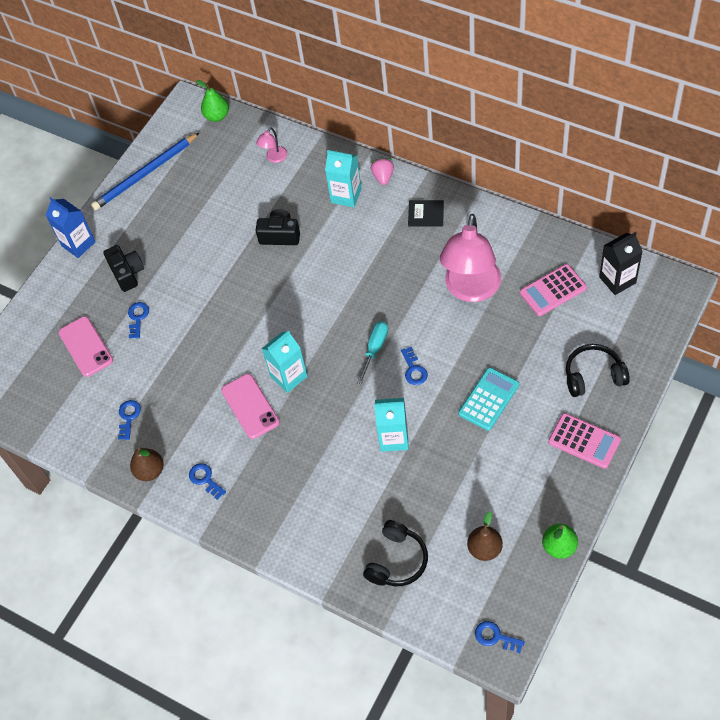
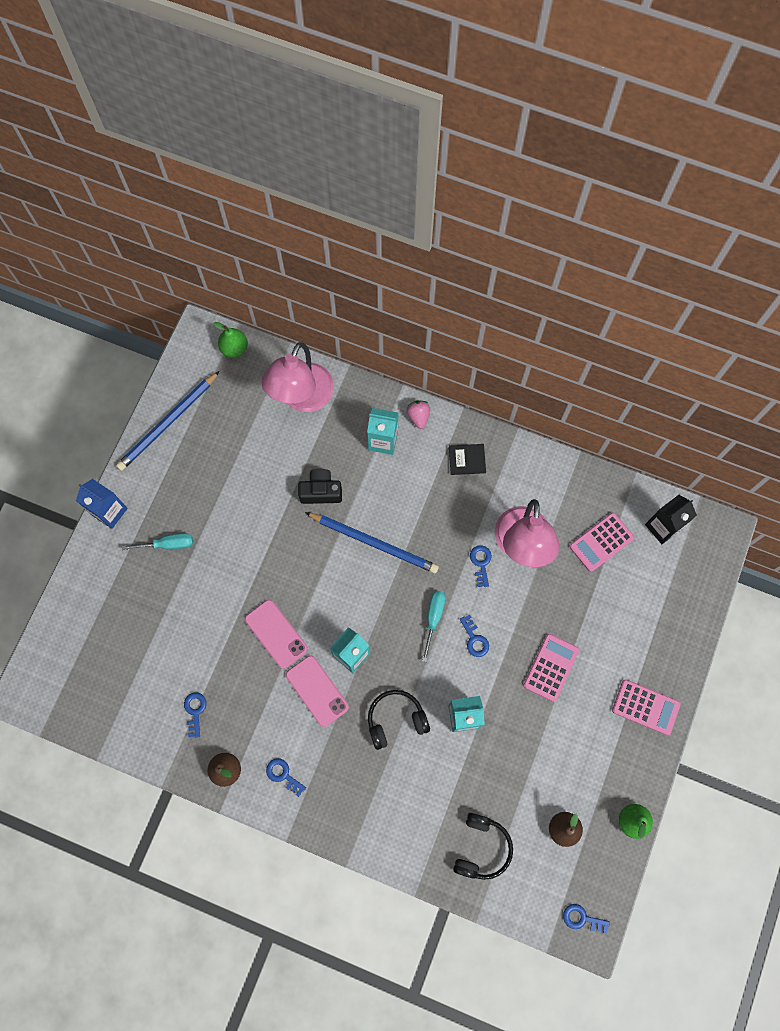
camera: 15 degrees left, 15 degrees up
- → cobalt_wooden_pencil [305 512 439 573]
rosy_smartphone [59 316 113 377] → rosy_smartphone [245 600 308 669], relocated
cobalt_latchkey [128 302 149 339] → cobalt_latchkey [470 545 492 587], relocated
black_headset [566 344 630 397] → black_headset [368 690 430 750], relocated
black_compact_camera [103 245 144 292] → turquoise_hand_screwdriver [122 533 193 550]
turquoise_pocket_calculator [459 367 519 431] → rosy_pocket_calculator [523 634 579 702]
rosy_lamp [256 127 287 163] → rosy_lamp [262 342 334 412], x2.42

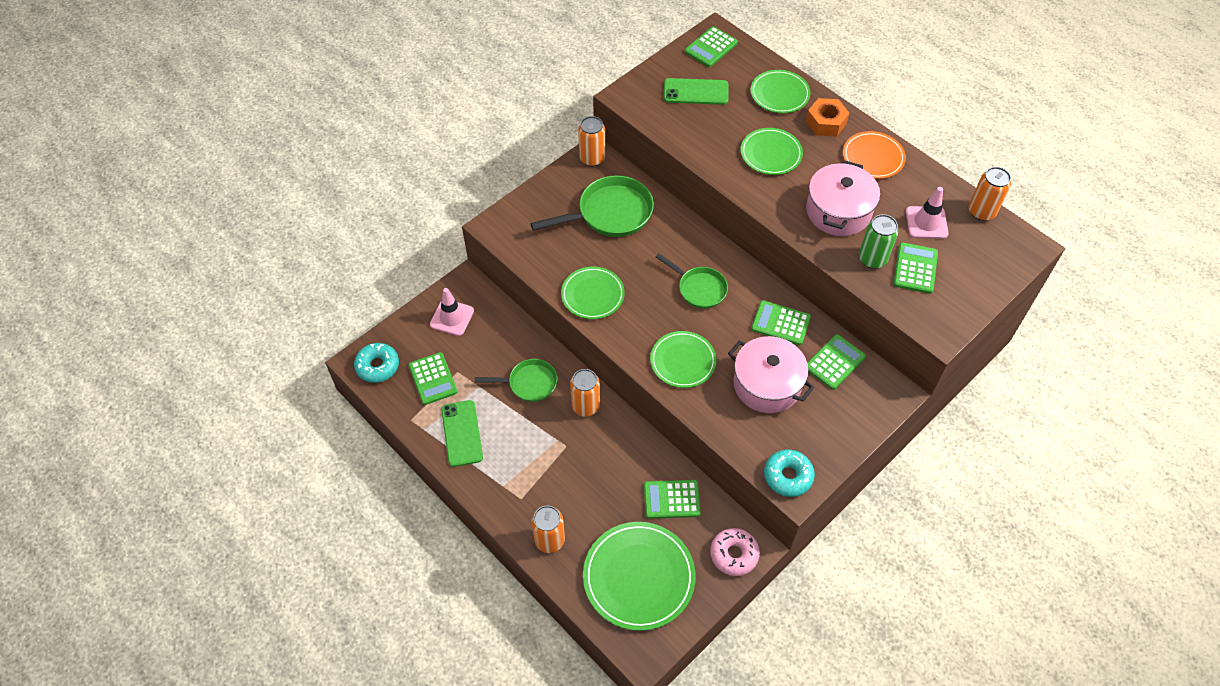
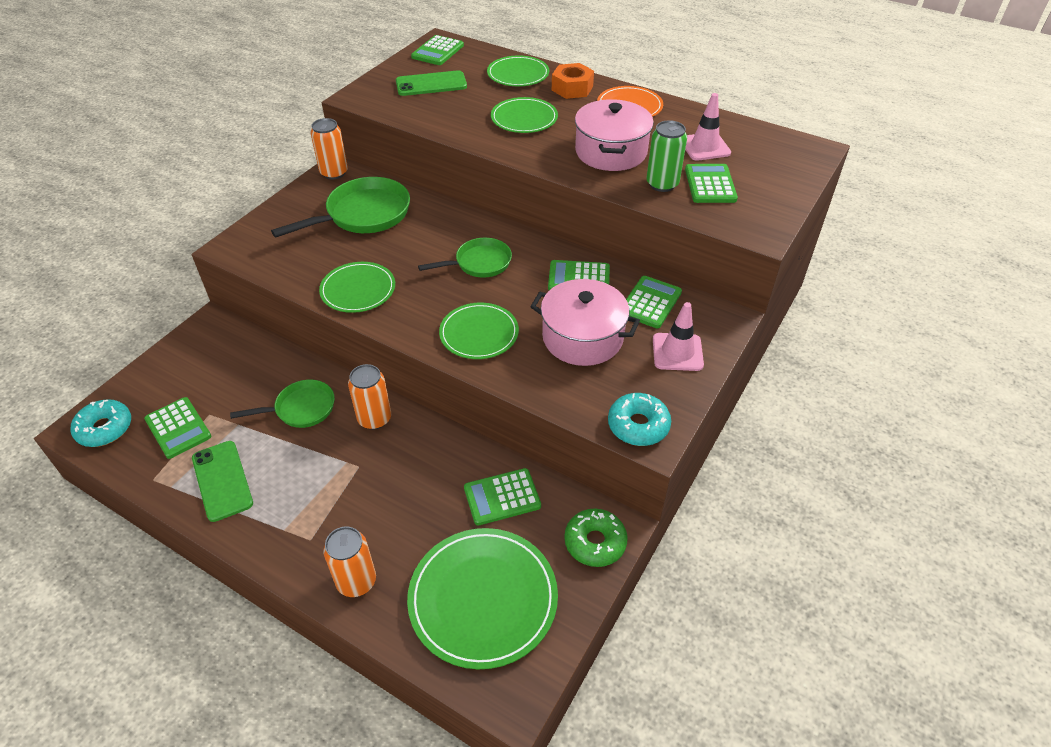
camera: 15 degrees left, 10 degrees down
bright_orange_tin [969 167 1011 221] → -
rosy_traffic_cone [430 288 474 336] → rosy_traffic_cone [653 302 704 371], relocated
rosy_donut [710 528 760 576] → emerald_donut [564 509 628 567]
emerald_skillet [656 253 728 309] → emerald_skillet [418 238 512 278], 45 degrees counterclockwise

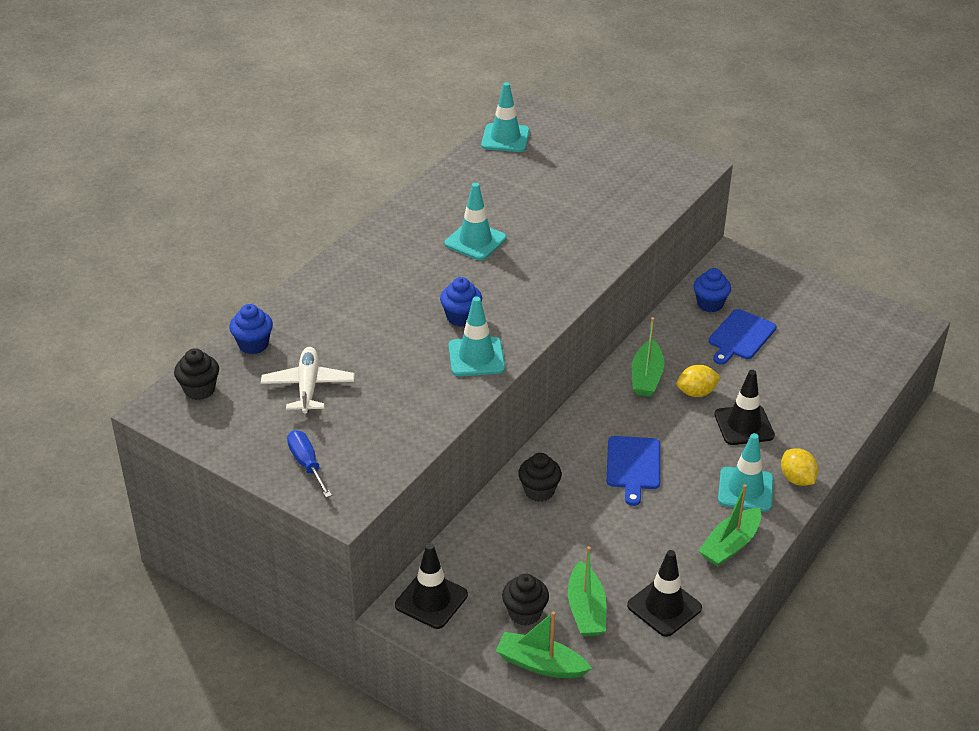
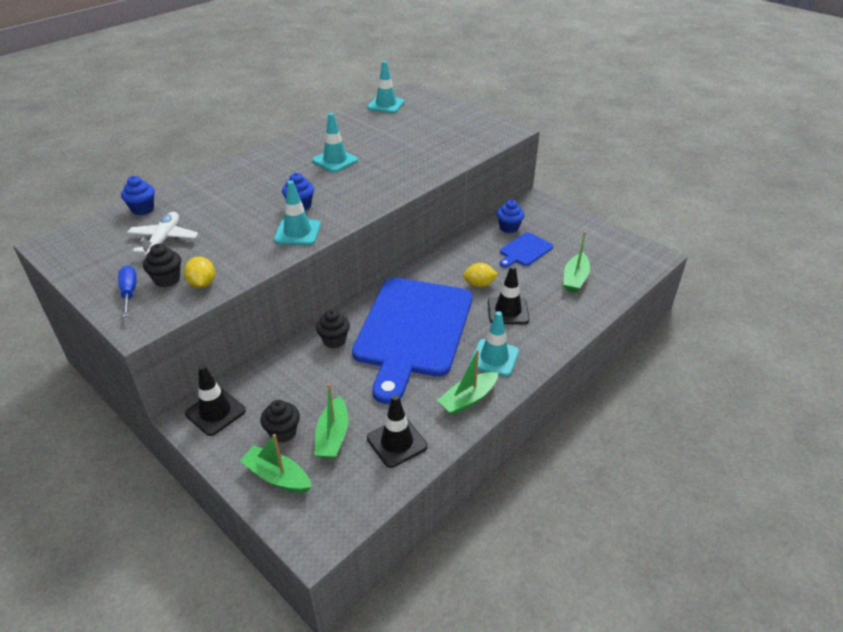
camera: 10 degrees right, 0 degrees up
black_muffin [174 348 219 400] → black_muffin [143 244 181 287], relocated
emerald_toy_boat [632 317 664 397] → emerald_toy_boat [563 231 590 293], relocated
yellow_citrus_fruit [781 448 818 486] → yellow_citrus_fruit [184 257 215 288], relocated
cobalt_cutting_board [606 436 660 506] → cobalt_cutting_board [352 278 472 404], x2.36

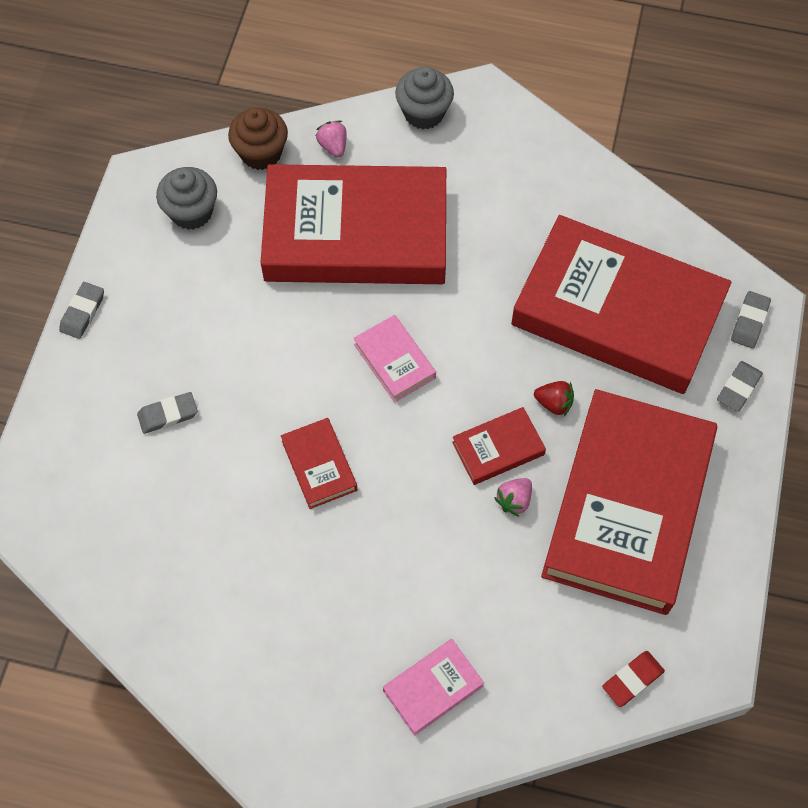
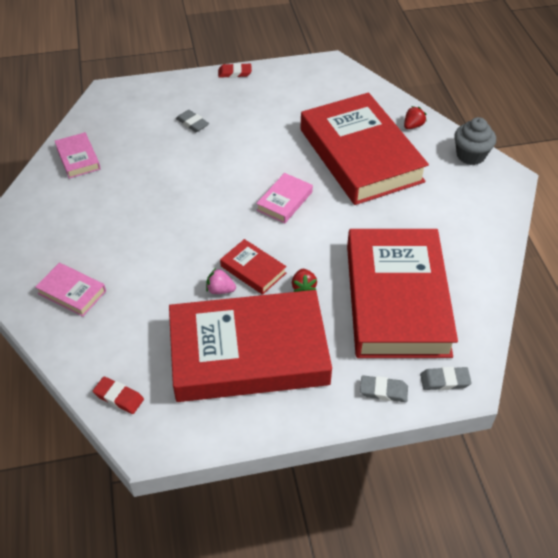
camera: 65 degrees right, 15 degrees down
grey_muffin [156 167 217 230] → -
brown_muffin [228 107 288 170] → -
crimson_hardback [281 418 357 509] → -
- → rosy_hardback [55 132 101 179]
grey_eraser [59 282 104 339] → crimson_eraser [218 63 252 78]
rosy_berry [316 121 347 158] → crimson_berry [404 106 427 129]

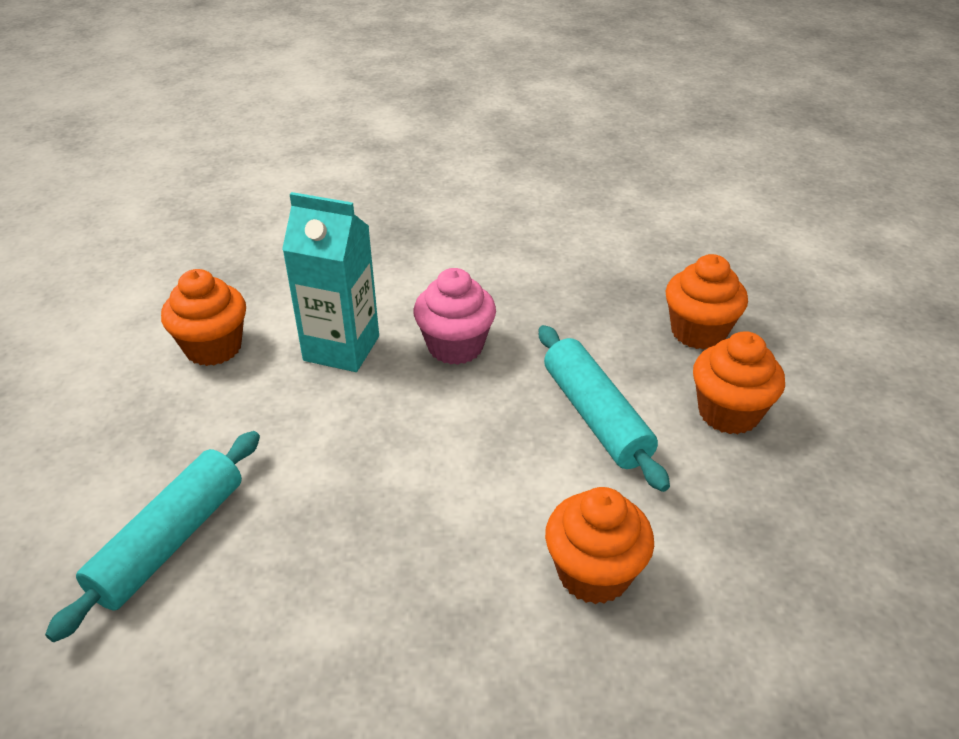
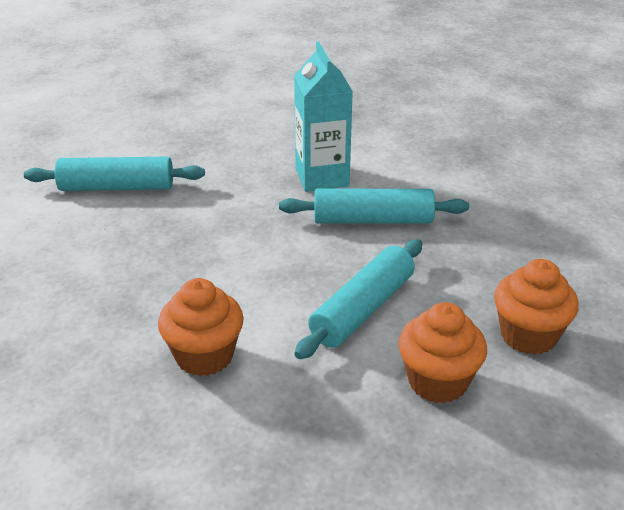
camera: 60 degrees right, 5 degrees down
bright_orange_muffin [161 269 246 366] → -
rosy_muffin [414 268 496 365] → turquoise_pastry_roller [279 188 469 224]

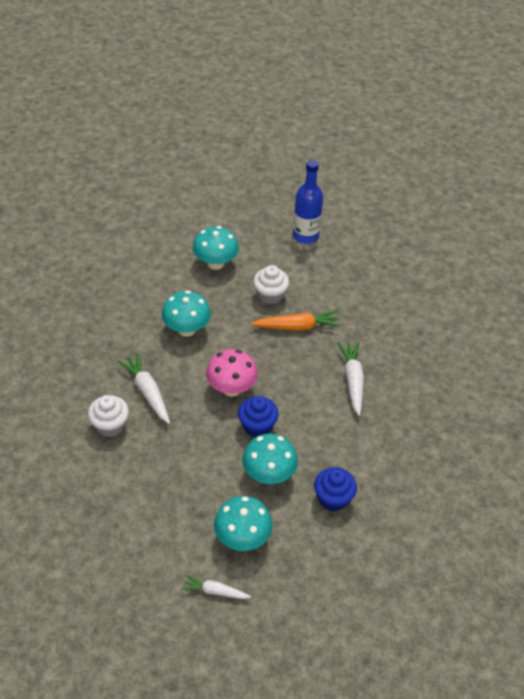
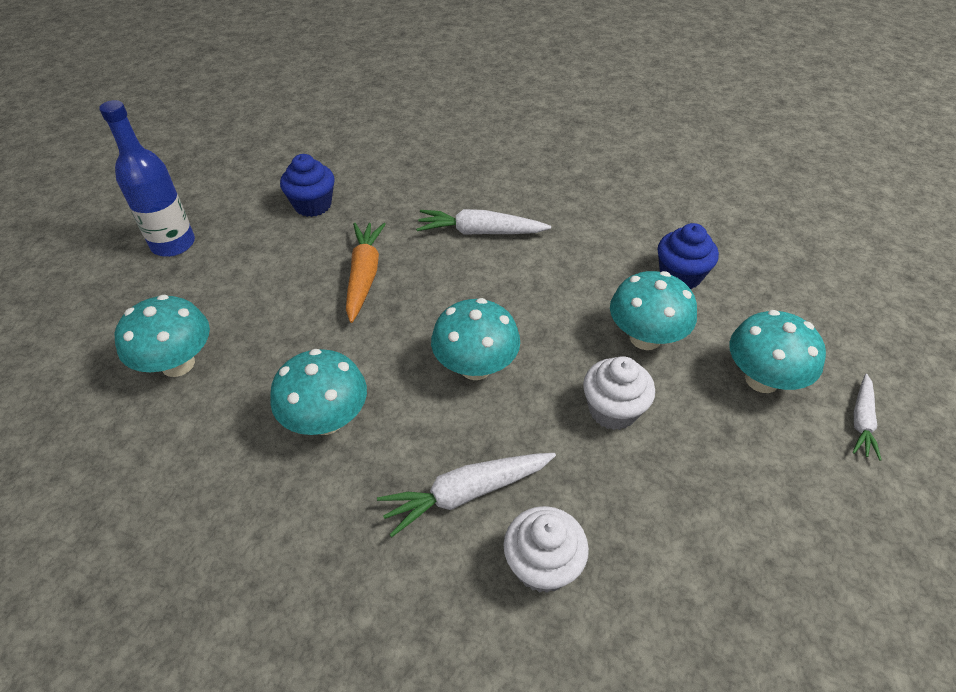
camera: 80 degrees left, 0 degrees up
cobalt_muffin [238 396 279 437] → cobalt_muffin [280 154 335 217], relocated
snow-white_muffin [253 265 289 305] → snow-white_muffin [583 356 655 430], relocated
rosy_fungus [206 349 258 397] → turquoise_fungus [431 298 520 380]

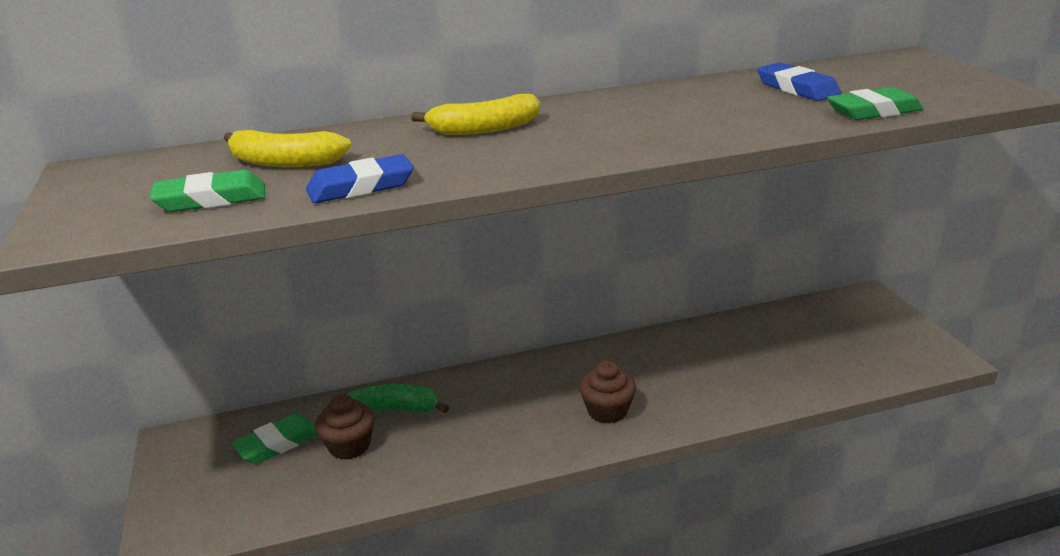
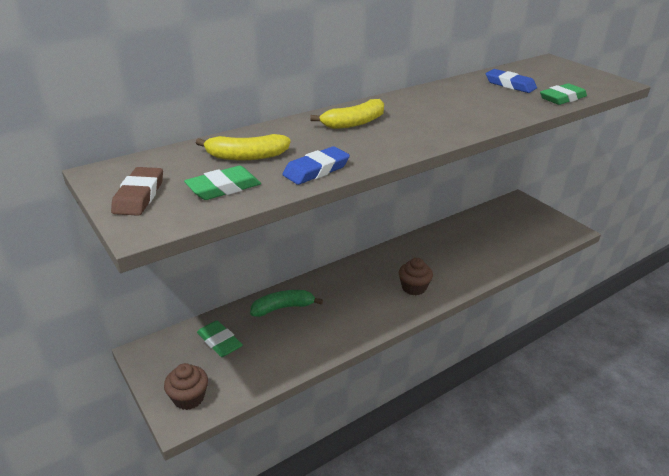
camera: 20 degrees left, 5 degrees up
- → brown_eraser [111 167 163 216]
brown_muffin [315 395 374 460] → brown_muffin [164 363 208 410], relocated
emerald_eraser [231 413 318 464] → emerald_eraser [197 321 243 357], 75 degrees counterclockwise

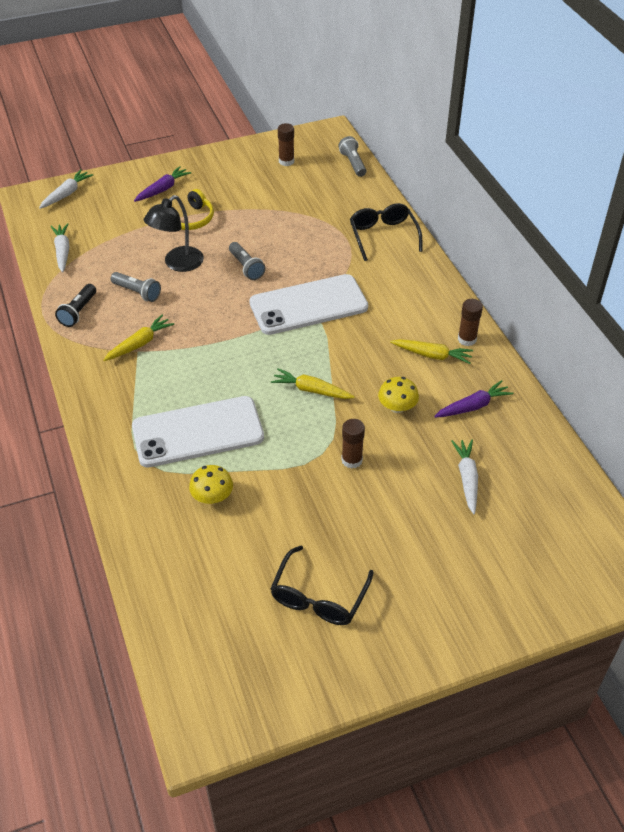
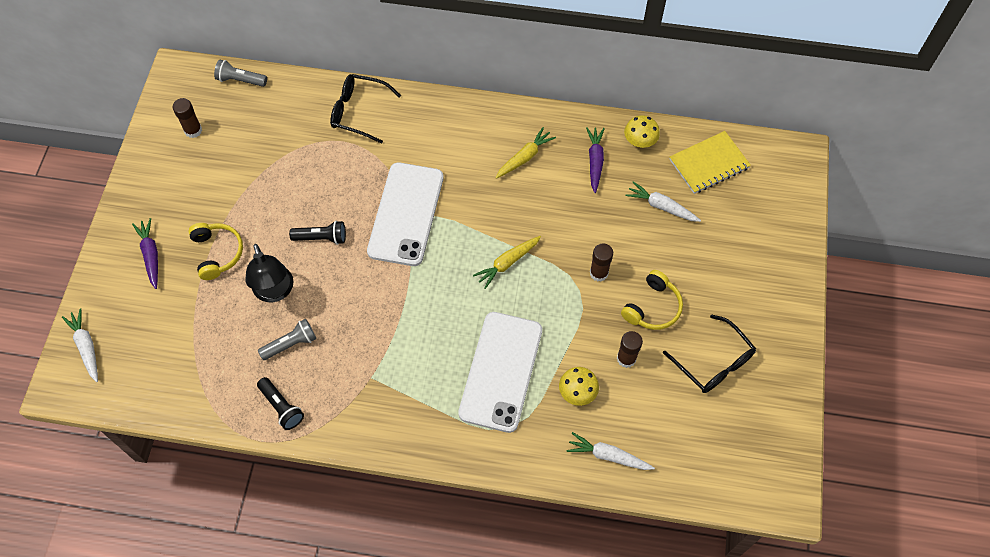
camera: 60 degrees left, 15 degrees up
yellow_toy_carrot [103 315 174 361] → -
- → yellow_headset [621 270 683 330]
- → yellow_exercise_book [669 131 751 194]
snow-white_toy_carrot [51 223 70 273] → snow-white_toy_carrot [567 432 655 470], relocated
yellow_fungus [378 377 419 413] → yellow_fungus [624 115 660 148], relocated
brown_stick_of_glue [458 299 483 346] → brown_stick_of_glue [617 331 643 368], relocated
grey_flashlight [229 242 265 280] → black_flashlight [289 221 346 245]

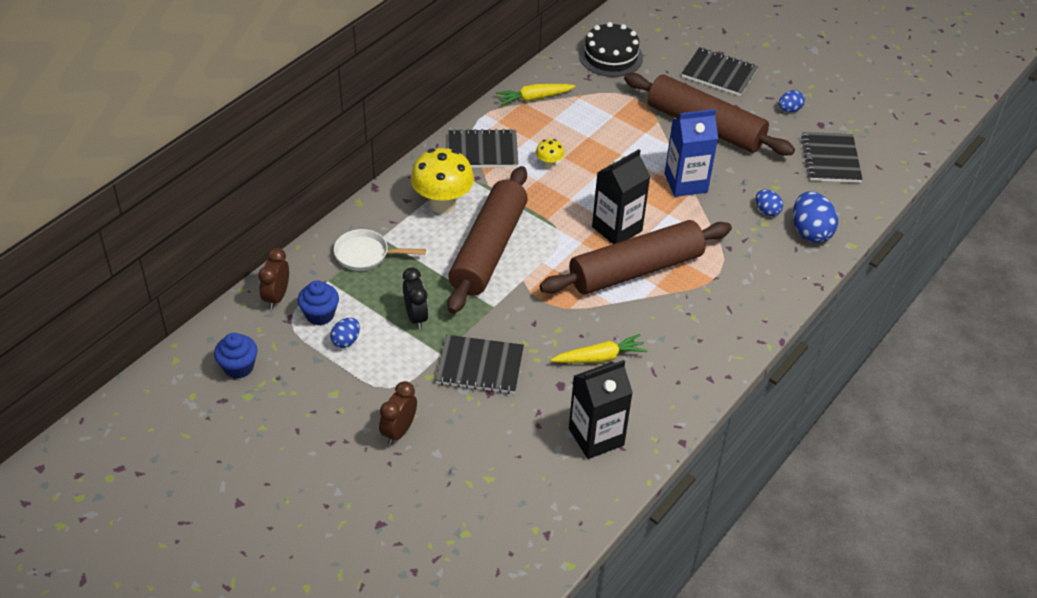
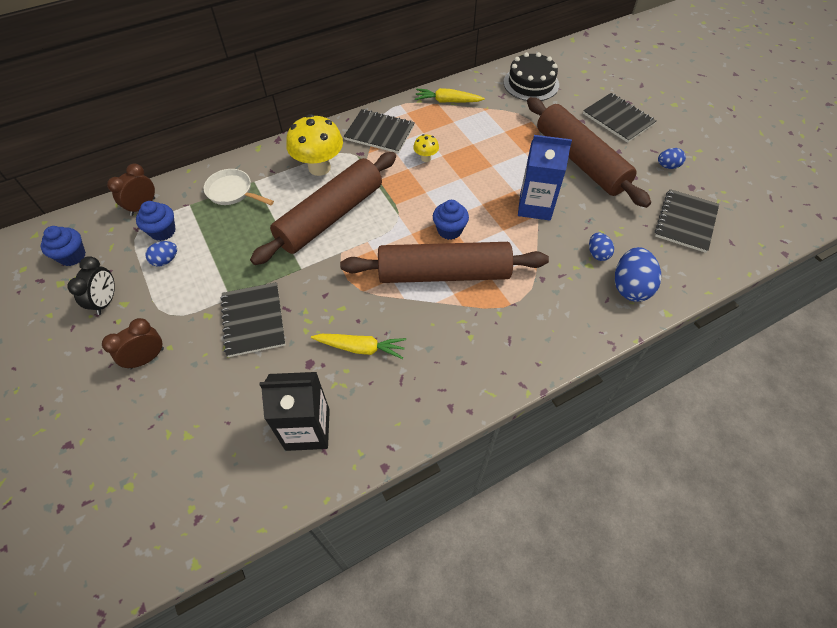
camera: 25 degrees right, 10 degrees up
black_clock [403 267 429 329] → black_clock [67 256 115 315], relocated
black_carton [592 149 650 244] → cobalt_muffin [433 200 469 240]
black_exercise_book [436 335 524 394] → black_exercise_book [220 282 285 357], 45 degrees clockwise

